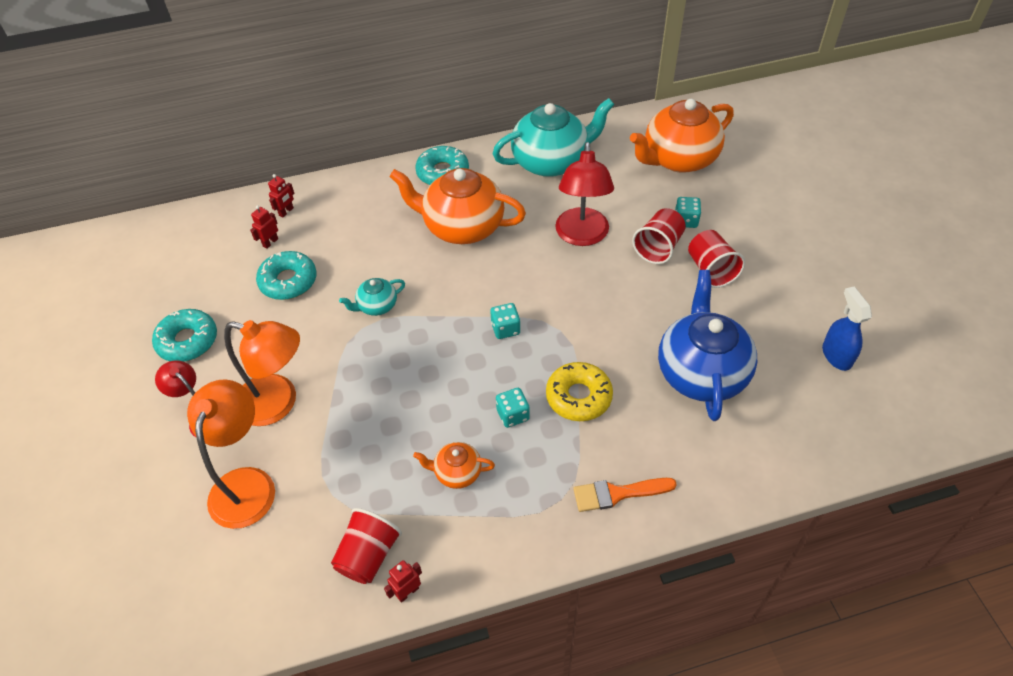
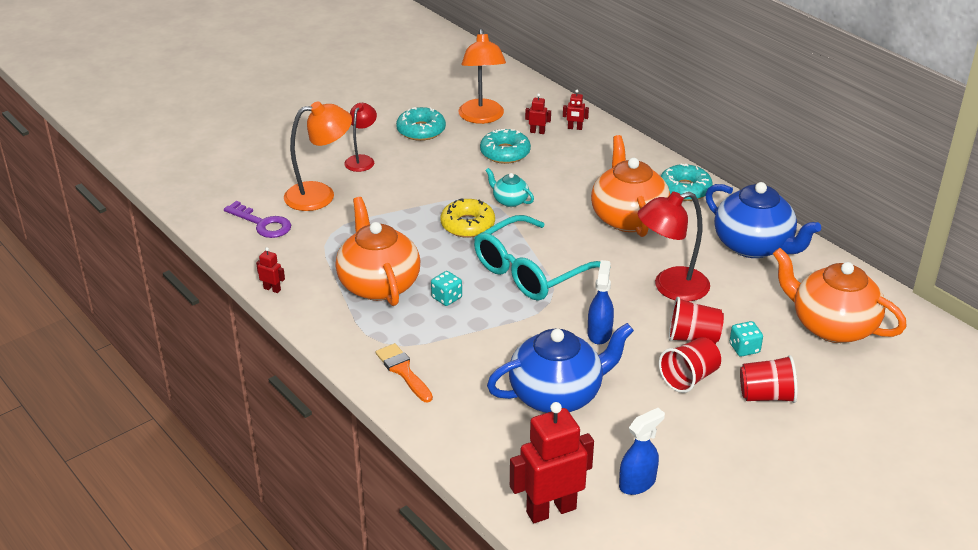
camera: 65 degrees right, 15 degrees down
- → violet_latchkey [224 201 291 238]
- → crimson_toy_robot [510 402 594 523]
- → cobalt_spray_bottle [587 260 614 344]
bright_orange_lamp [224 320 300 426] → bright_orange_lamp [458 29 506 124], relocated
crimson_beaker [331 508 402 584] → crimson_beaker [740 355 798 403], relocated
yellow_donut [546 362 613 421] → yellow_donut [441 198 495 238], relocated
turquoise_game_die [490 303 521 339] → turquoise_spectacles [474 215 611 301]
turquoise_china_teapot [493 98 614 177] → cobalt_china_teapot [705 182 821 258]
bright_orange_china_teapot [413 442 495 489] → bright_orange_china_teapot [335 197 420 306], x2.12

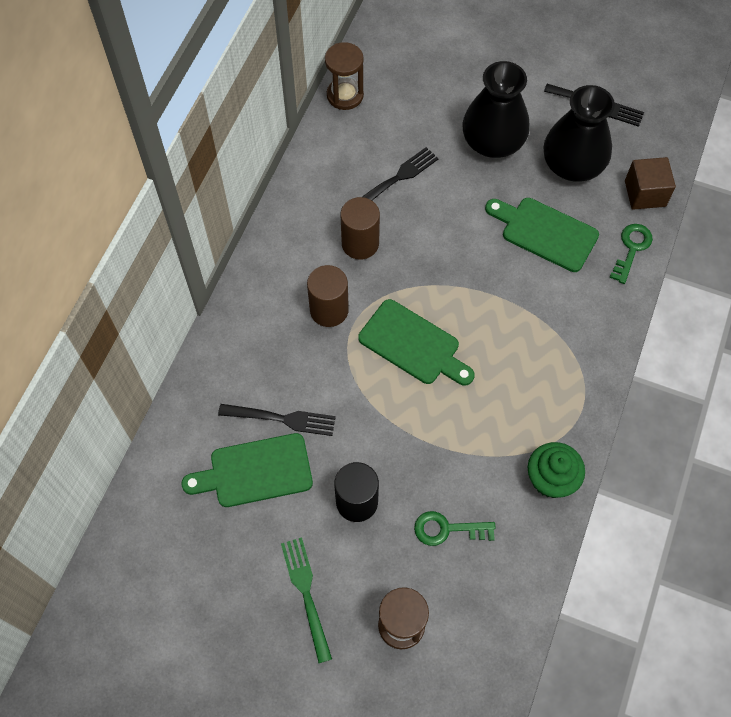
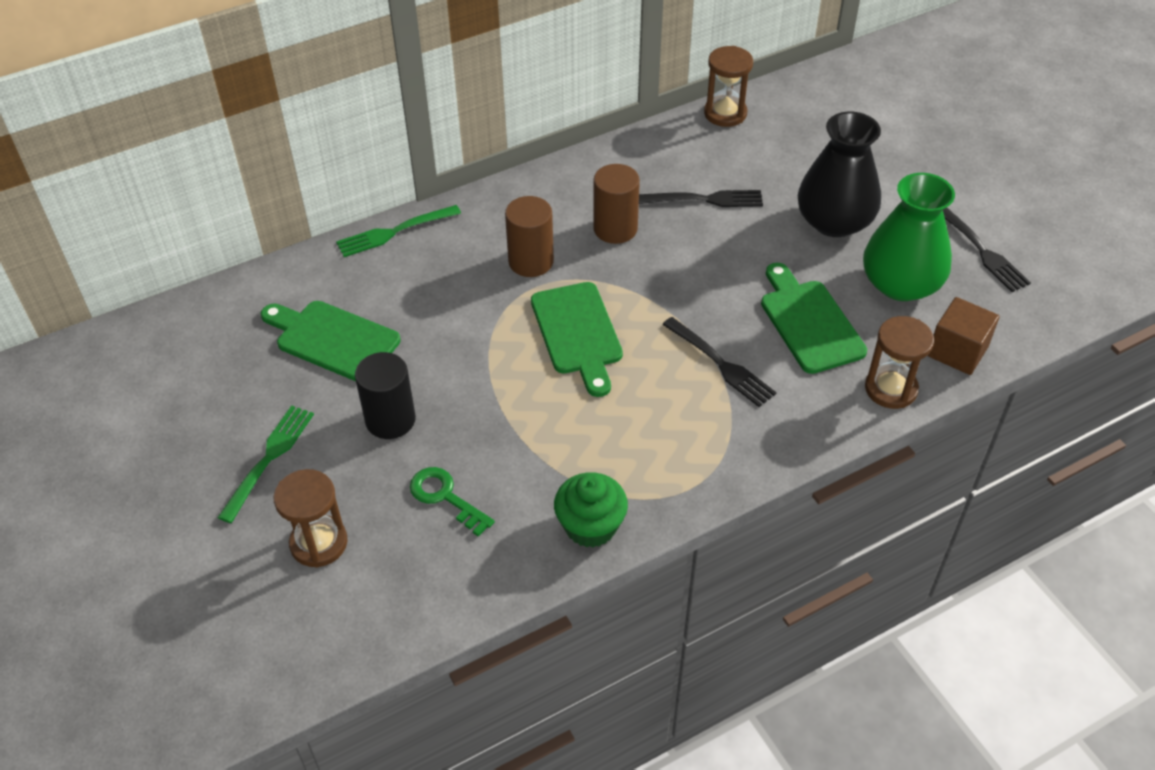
camera: 40 degrees right, 15 degrees down
- → emerald_table_fork [336 205 461 257]
black_table_fork [218 404 336 436] → black_table_fork [662 317 777 407], relocated
emerald_latchkey [609 224 653 284] → brown_sandglass [865 316 934 409]
black_vase [543 85 615 182] → emerald_vase [863 173 955 301]

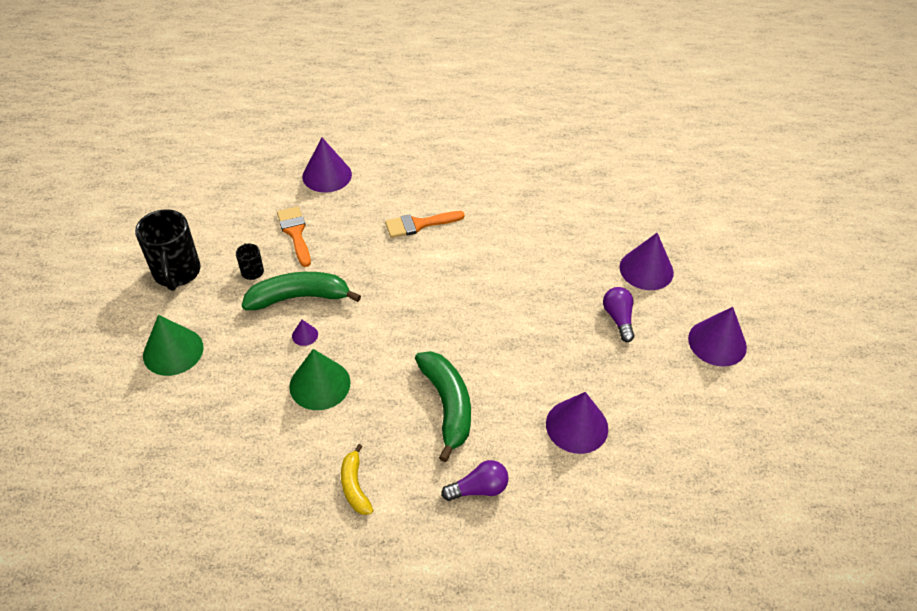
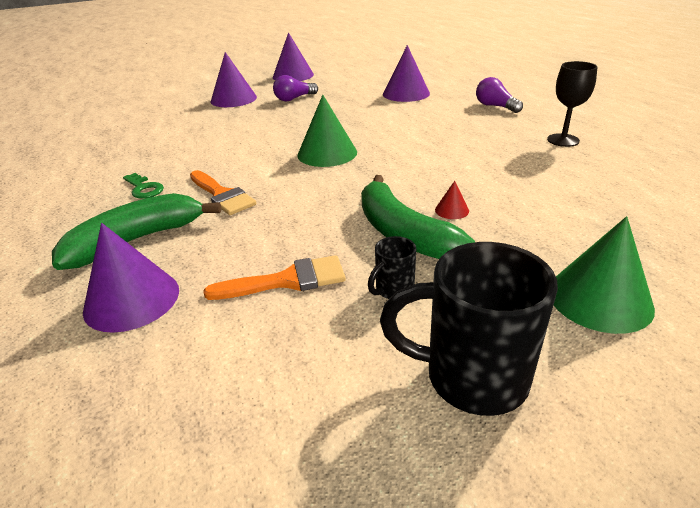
camera: 110 degrees left, 15 degrees down
- → emerald_latchkey [123 173 164 199]
emerald_cone_shape [289 349 351 410] → emerald_cone_shape [297 95 357 167], relocated
emerald_toy_banana [415 351 471 462] → emerald_toy_banana [52 193 221 270], relocated
yellow_toy_banana [341 444 374 515] → black_goblet [547 61 597 147]
violet_cone_shape [292 320 318 346] → crimson_cone_shape [435 181 469 219]
black_coffee_mug [135 209 201 291] → black_coffee_mug [380 242 558 416], 135 degrees counterclockwise
bright_orange_brush [277 206 311 267] → bright_orange_brush [204 255 346 300], 150 degrees counterclockwise

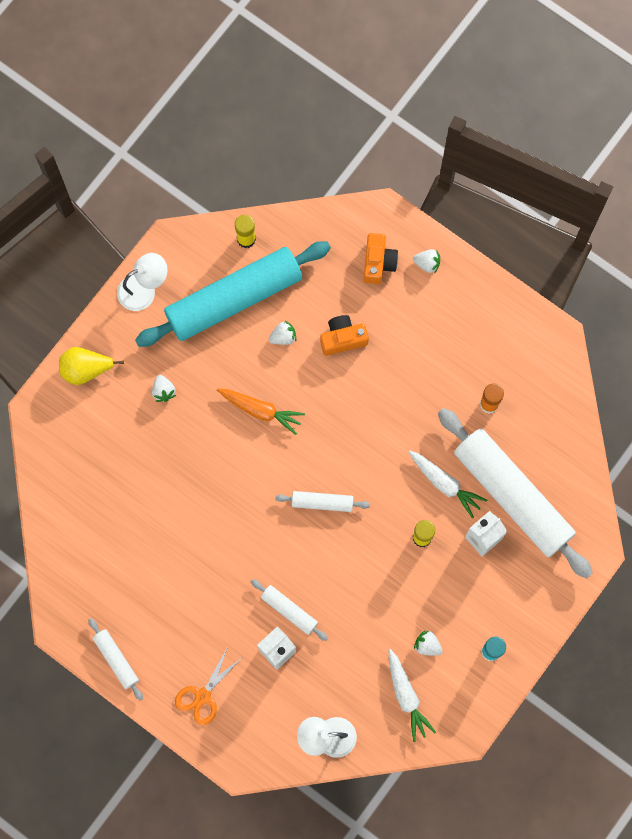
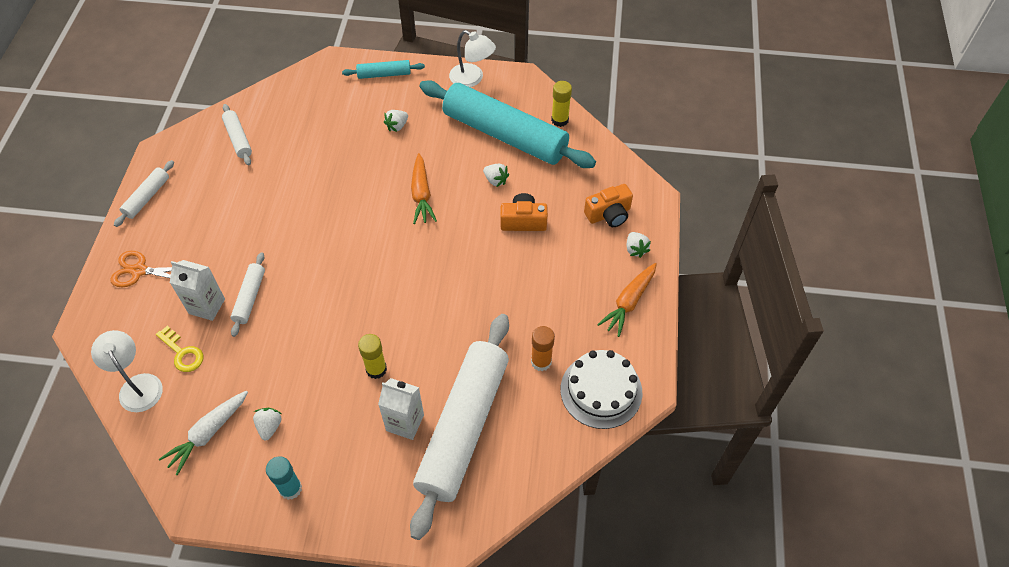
camera: 60 degrees right, 20 degrees down
snow-white_toy_carrot [409 451 487 518] → -
- → yellow_latchkey [156 326 203 372]
- → snow-white_cake [561 350 642 429]
- → bright_orange_toy_carrot [597 263 657 337]
snow-white_pastry_roller [275 491 370 512] → snow-white_pastry_roller [222 104 252 166], relocated
yellow_pear_fruit [59 347 124 385] → turquoise_pastry_roller [342 60 425 79]
bright_orange_compact_camera [320 315 369 356] → bright_orange_compact_camera [500 193 548 231], 45 degrees counterclockwise

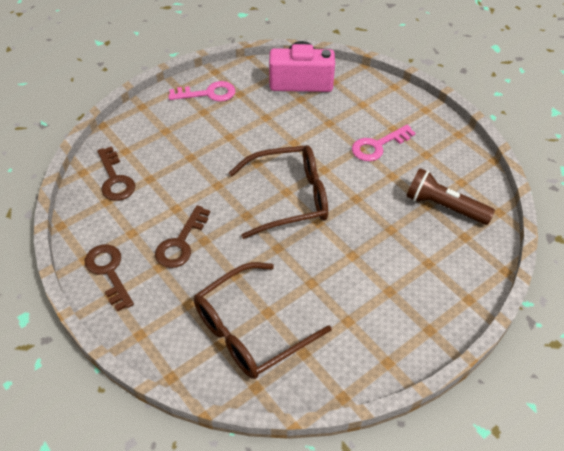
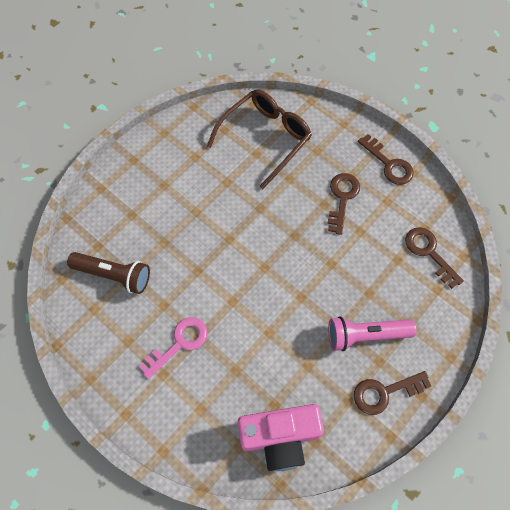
camera: 170 degrees right, 15 degrees up
brown_spectacles [229 145 328 239] → -
- → rosy_flashlight [328 316 416 351]
rosy_latchkey [168 81 235 102] → brown_latchkey [354 371 431 415]

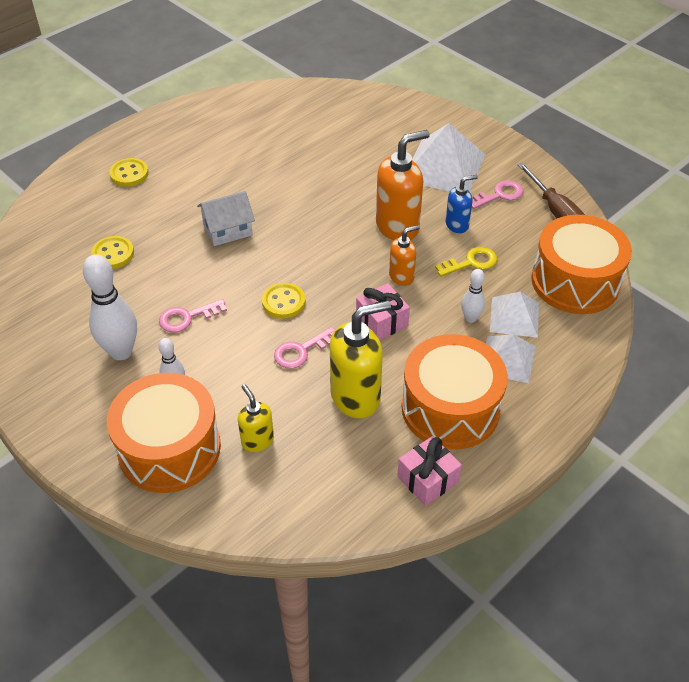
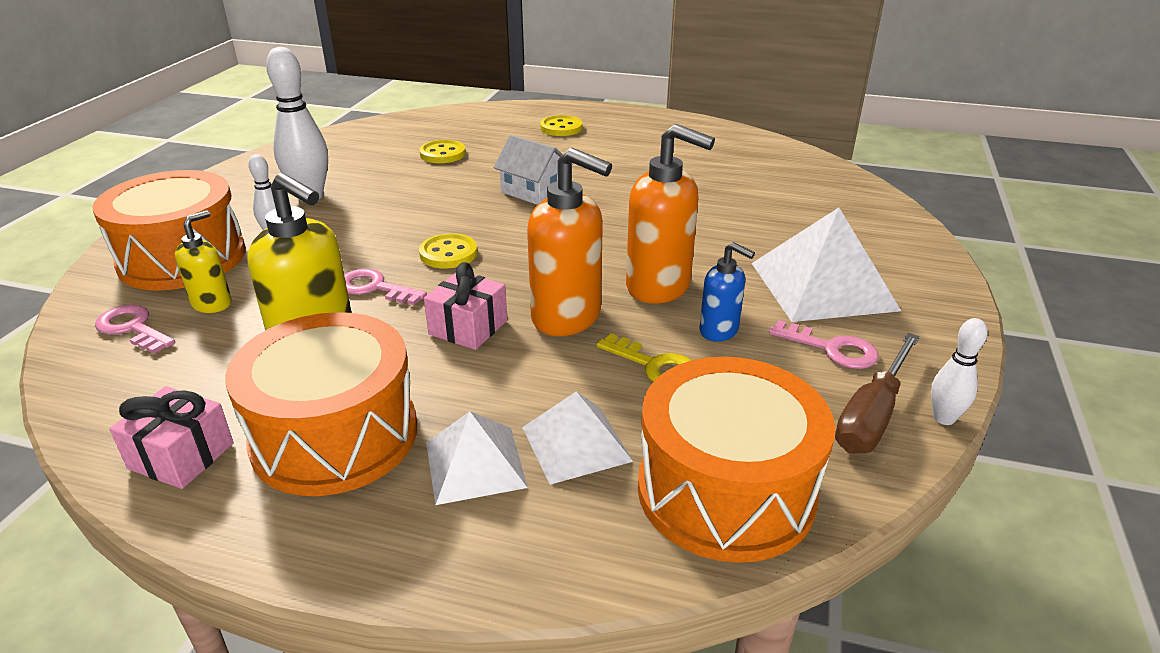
camera: 60 degrees right, 15 degrees down
rosy_latchkey [159 299 227 333] → rosy_latchkey [95 305 175 354], relocated
snow-white_skittle [461 269 485 323] → snow-white_skittle [931 318 987 425], relocated
bright_orange_soap_dispenser [389 225 420 286] → bright_orange_soap_dispenser [527 148 612 336], x1.81

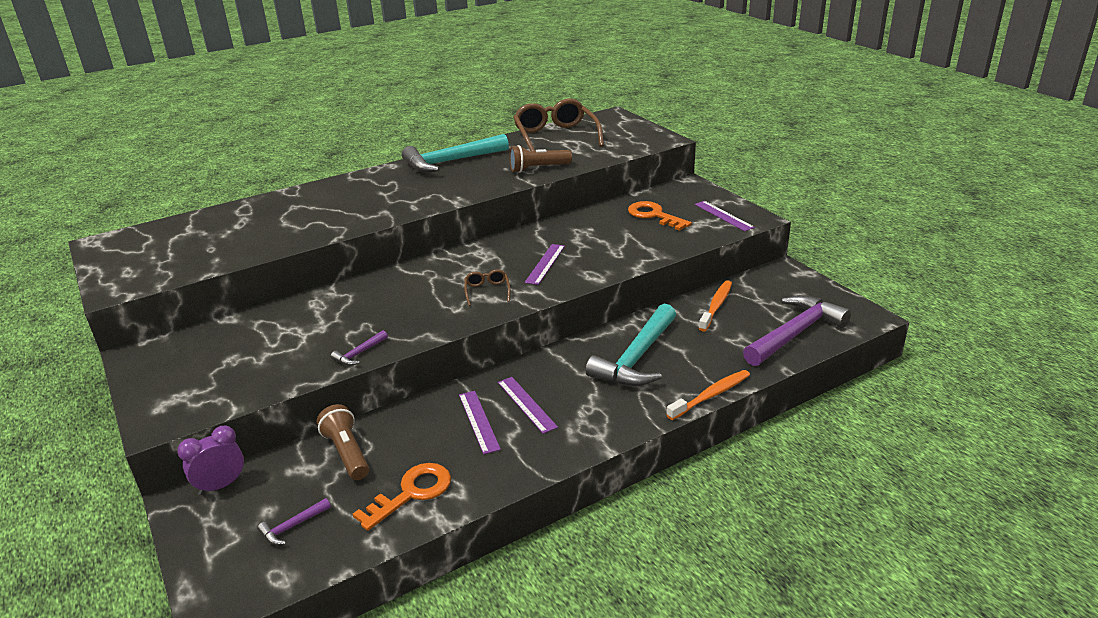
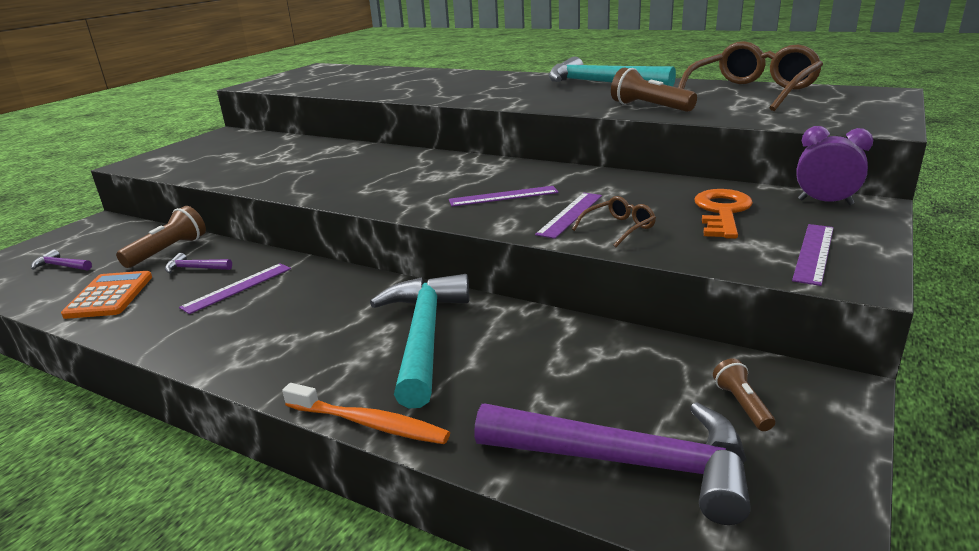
camera: 60 degrees right, 5 degrees down
bright_orange_toothbrush [699 280 732 332] → -
- → brown_flashlight [713 358 775 431]
violet_clock [177 426 244 495] → violet_clock [796 126 873 205], relocated
violet_hammer [331 330 388 366] → violet_hammer [165 253 232 274], relocated
brown_spectacles [464 269 511 306] → brown_spectacles [572 196 656 247], relocated
violet_straightedge [498 377 558 434] → violet_straightedge [535 193 602 239], relocated
bright_orange_latchkey [353 463 451 531] → bright_orange_pocket_calculator [61 271 152 319]
turquoise_hammer [586 303 676 386] → turquoise_hammer [370 274 469 408], 90 degrees clockwise

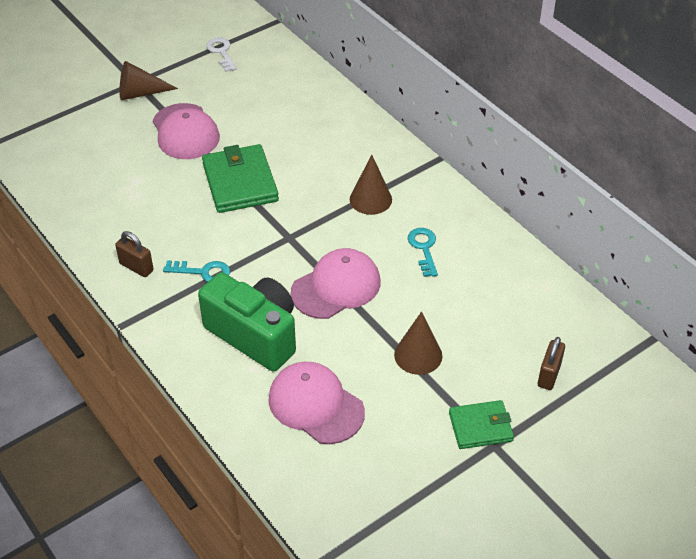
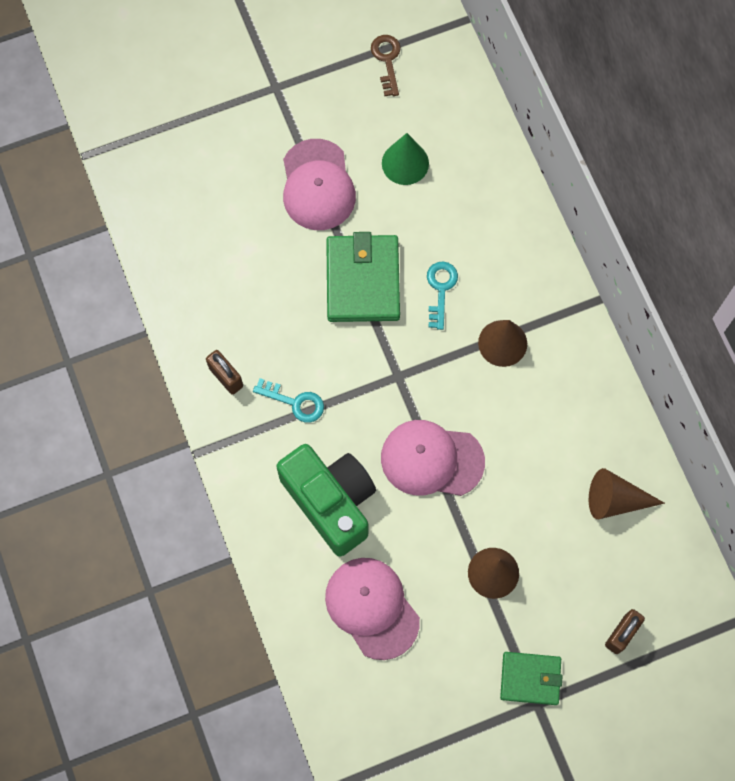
camera: 15 degrees right, 25 degrees up
- → emerald_cone_shape [382 133 429 185]
brown_cone_shape [119 61 178 100] → brown_cone_shape [589 468 665 519], relocated
turquoise_latchkey [408 228 438 277] → turquoise_latchkey [427 262 458 330], relocated
snow-white_latchkey [206 37 237 72] → brown_latchkey [371 35 401 96]
rosy_cap [291 248 380 319] → rosy_cap [381 420 485 496], 150 degrees counterclockwise

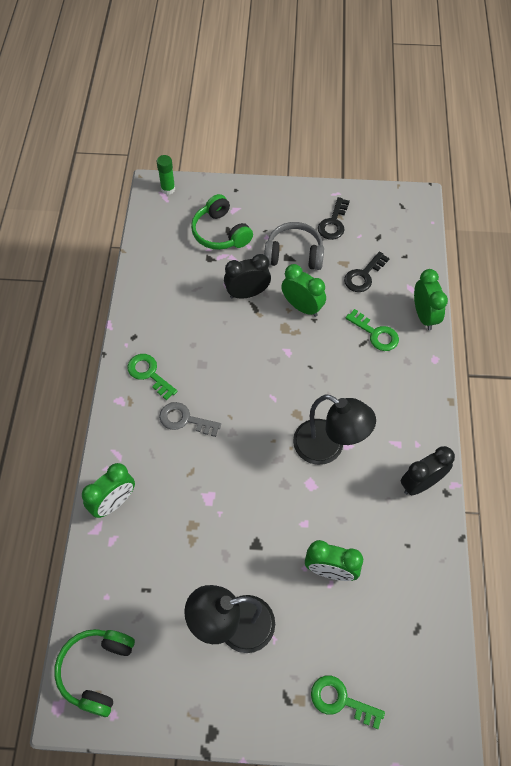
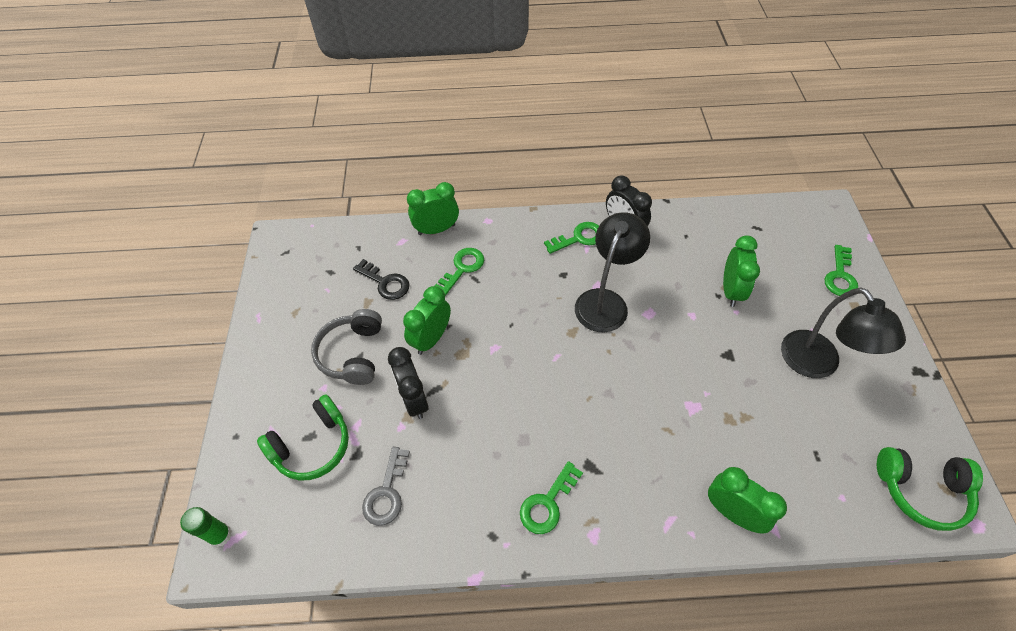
camera: 95 degrees left, 5 degrees down
black_latchkey [318 197 350 240] → -
- → emerald_latchkey [544 222 599 254]
grey_latchkey [159 402 221 437] → grey_latchkey [362 447 410 526], relocated

